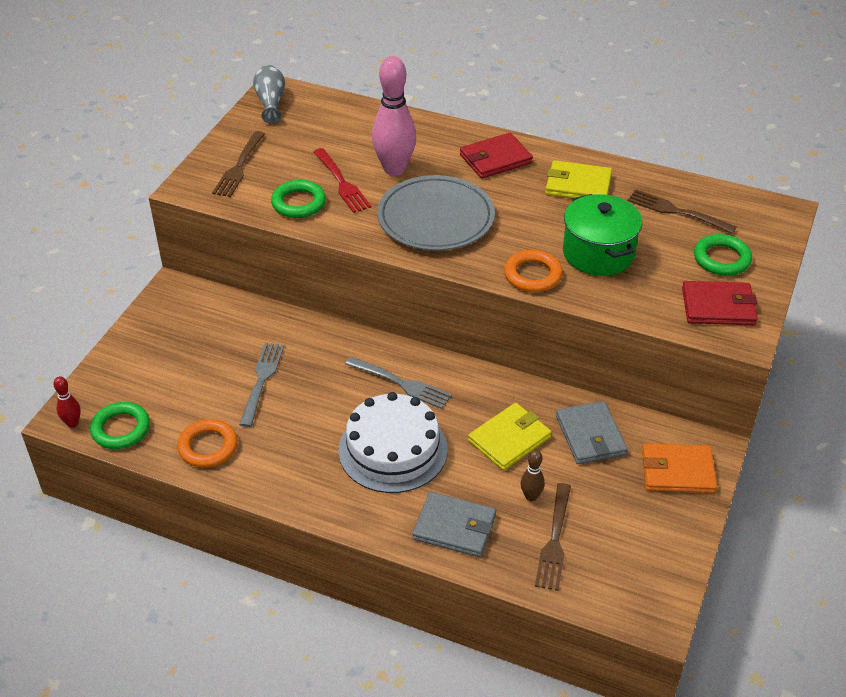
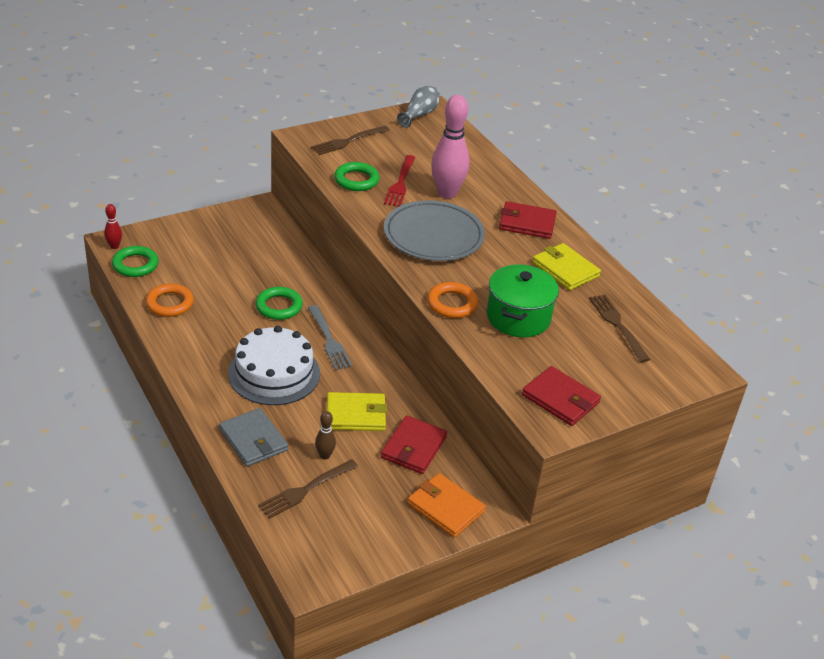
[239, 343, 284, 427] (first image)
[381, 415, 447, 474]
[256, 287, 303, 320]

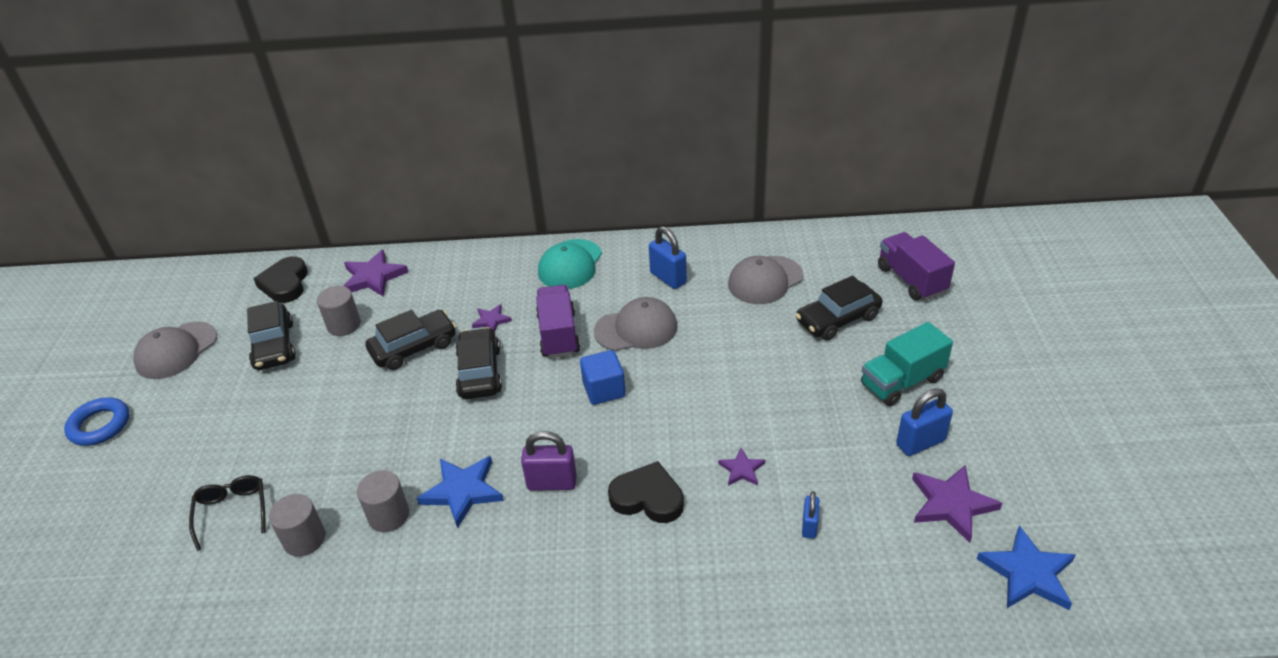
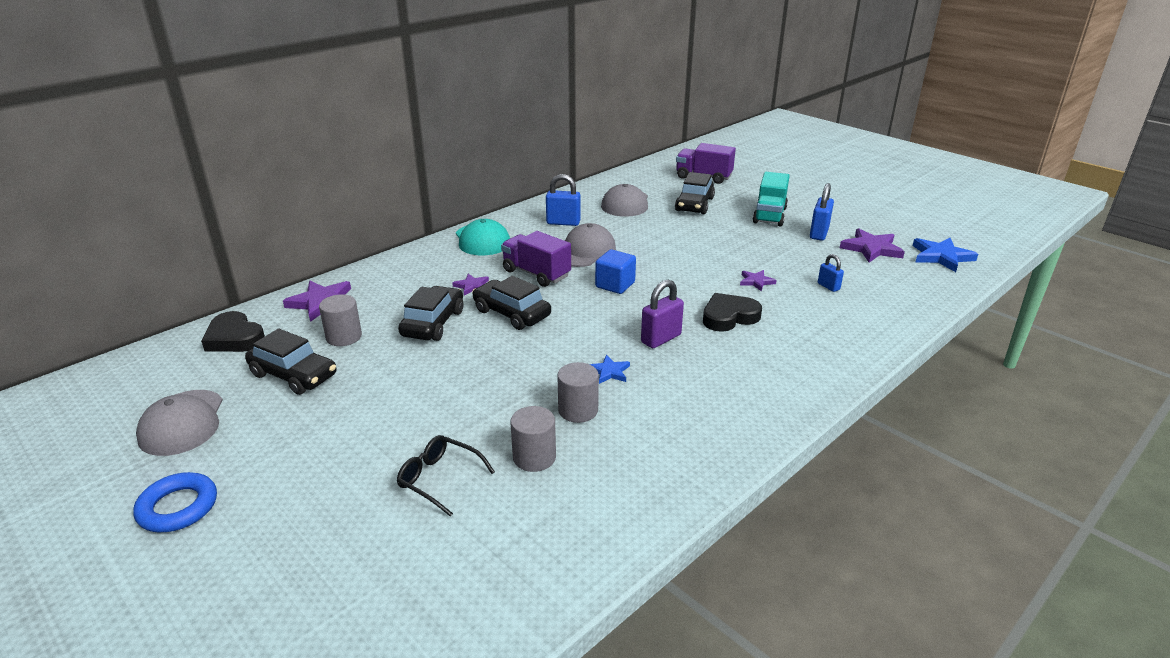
[590, 355, 630, 384]

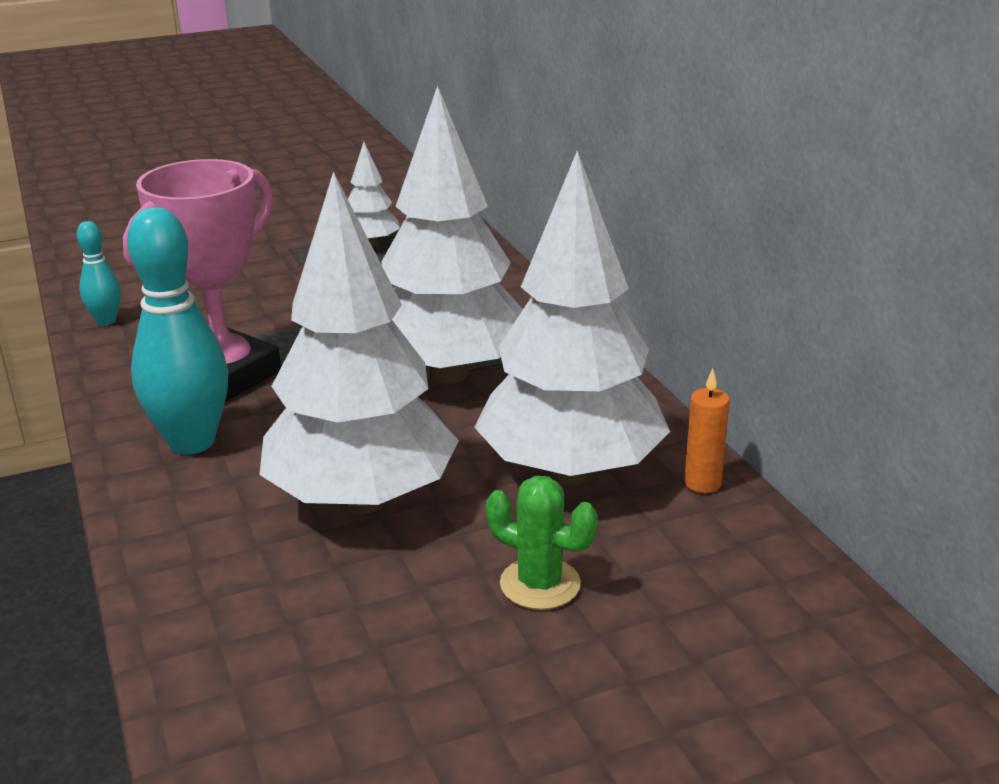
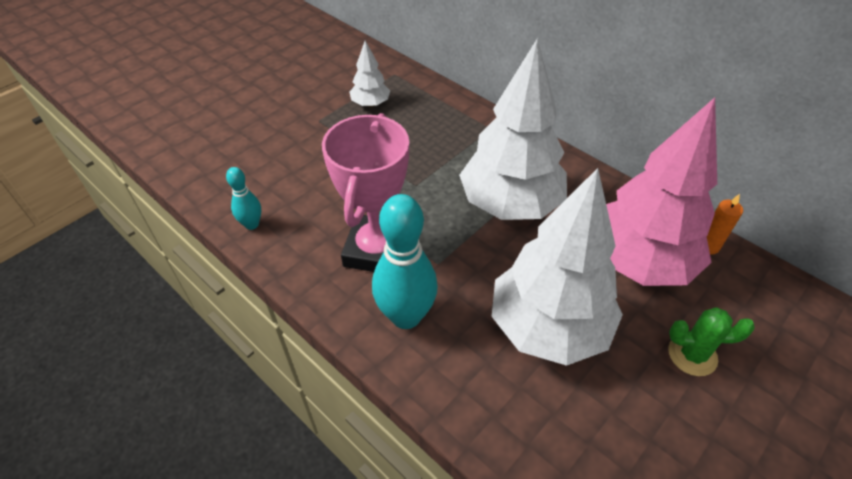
[606, 97, 717, 286]

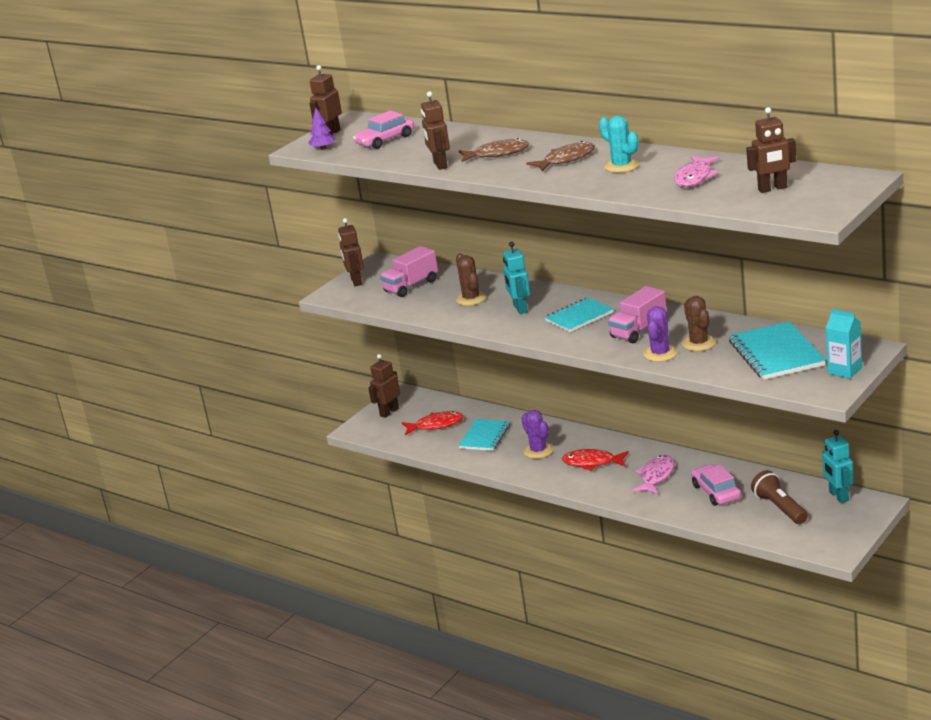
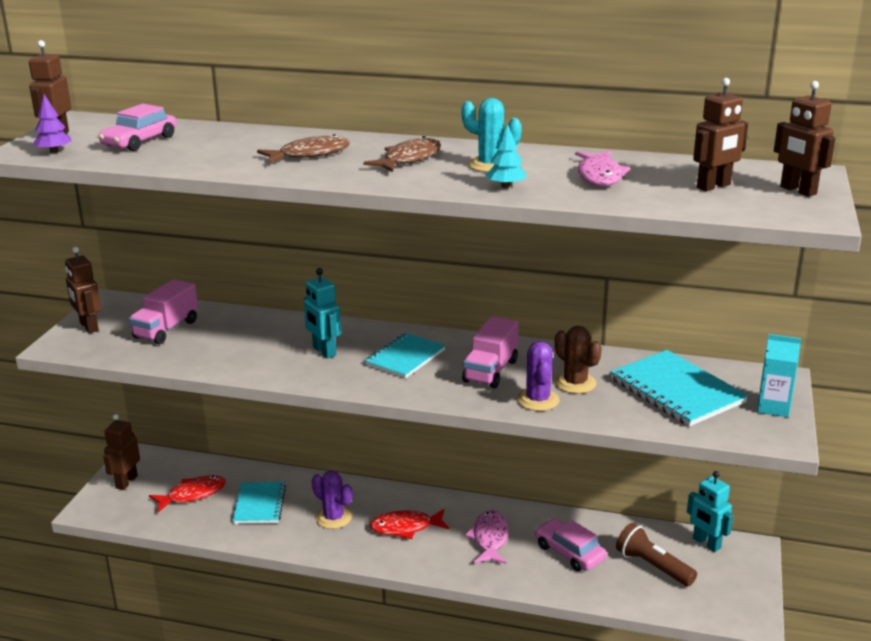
[774, 81, 835, 197]
[456, 253, 487, 306] (first image)
[485, 124, 526, 188]

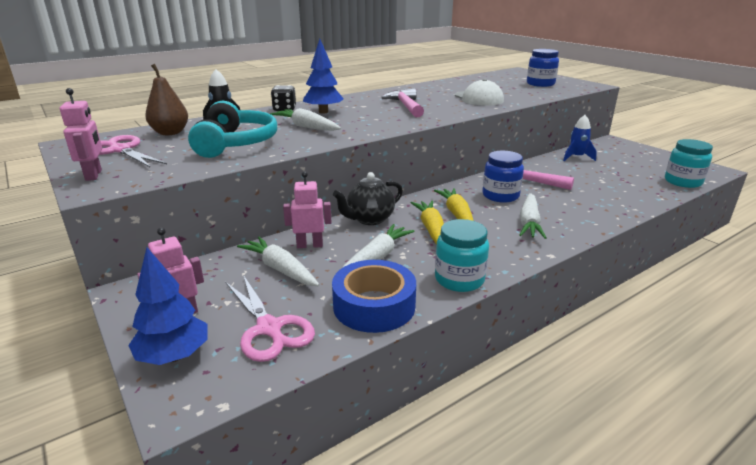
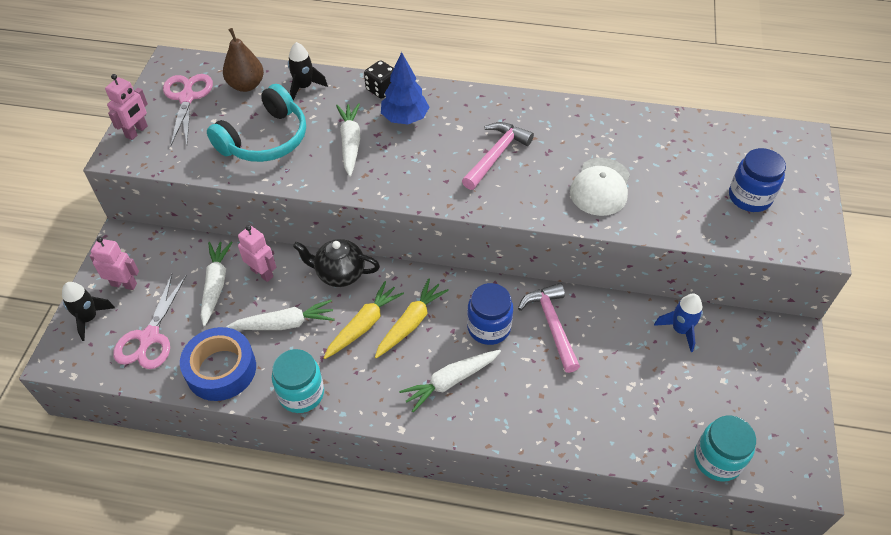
[62, 282, 115, 341]

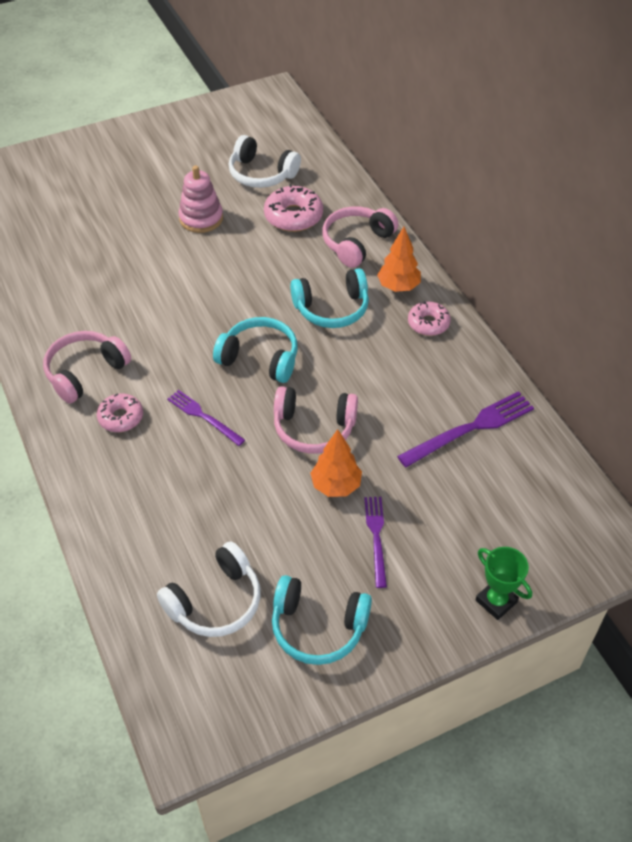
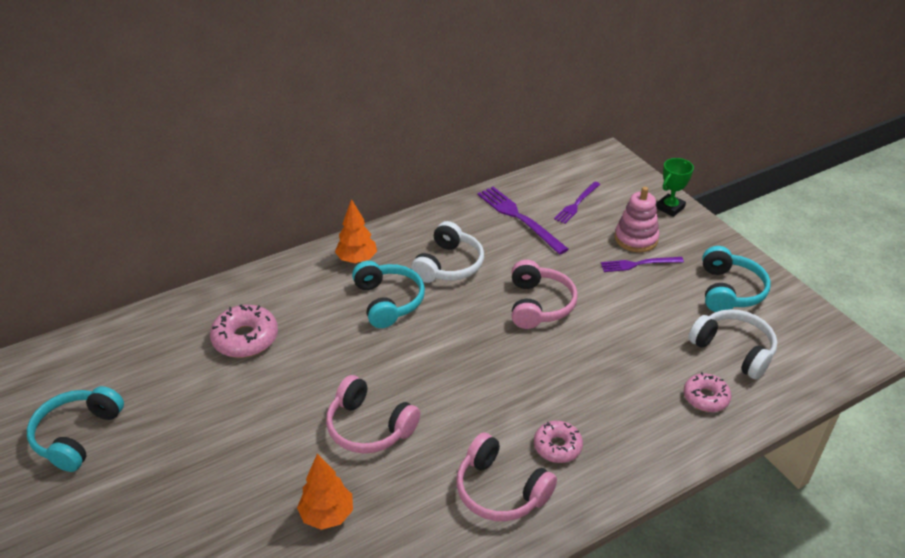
[554, 181, 600, 224]
[615, 187, 659, 252]
[27, 386, 124, 472]
[411, 221, 484, 283]
[297, 454, 353, 530]
[326, 375, 420, 453]
[684, 372, 731, 412]

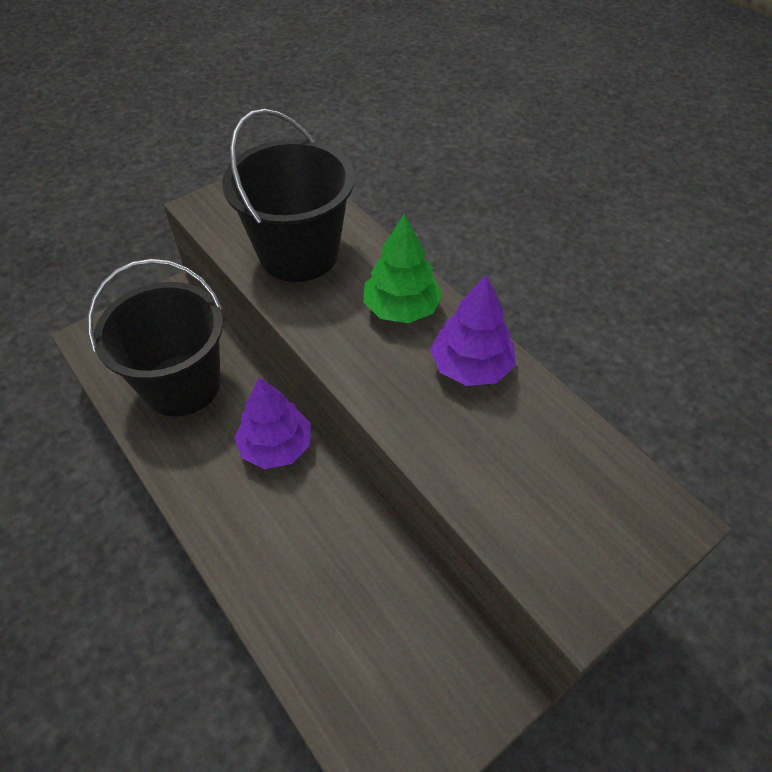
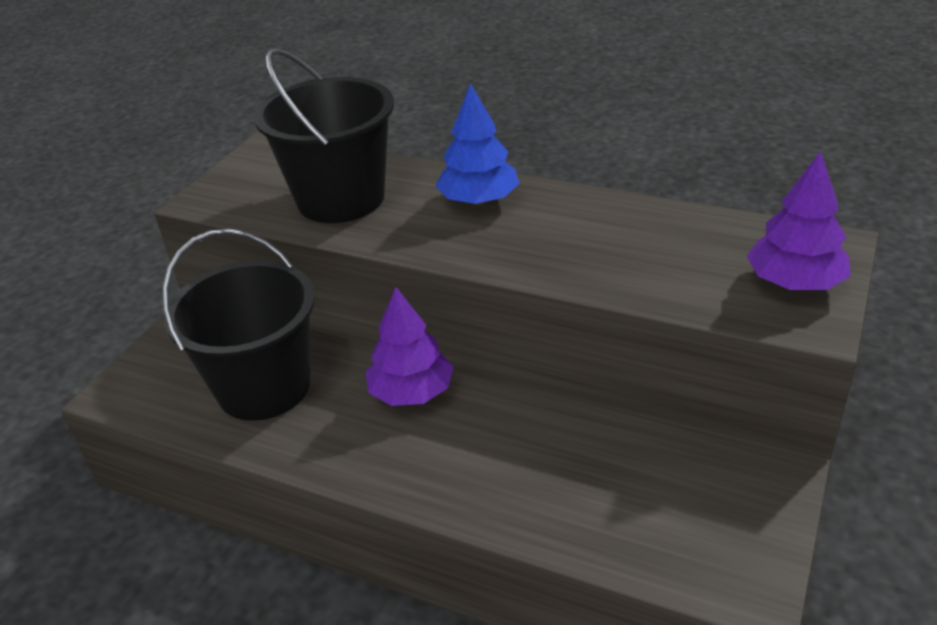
[436, 83, 520, 206]
[747, 151, 851, 290]

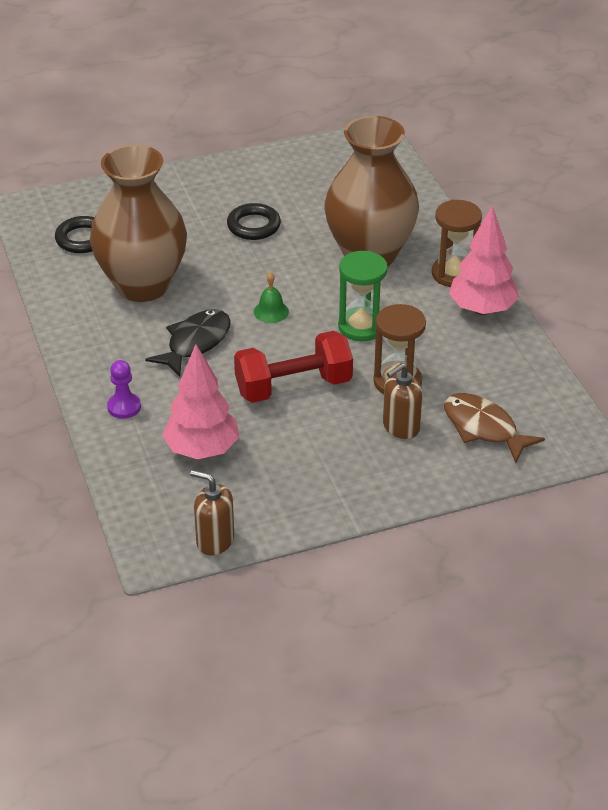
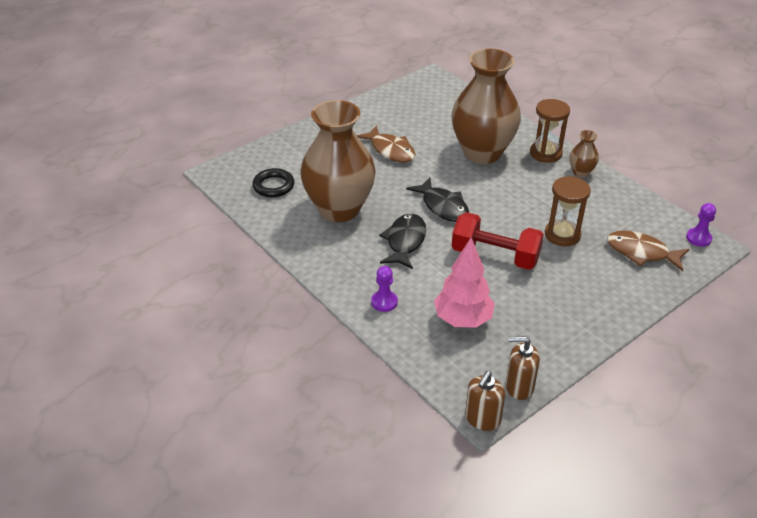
[357, 125, 415, 162]
[452, 212, 544, 270]
[406, 177, 469, 222]
[338, 251, 388, 341] (first image)
[465, 371, 505, 431]
[569, 130, 599, 178]
[686, 203, 716, 247]

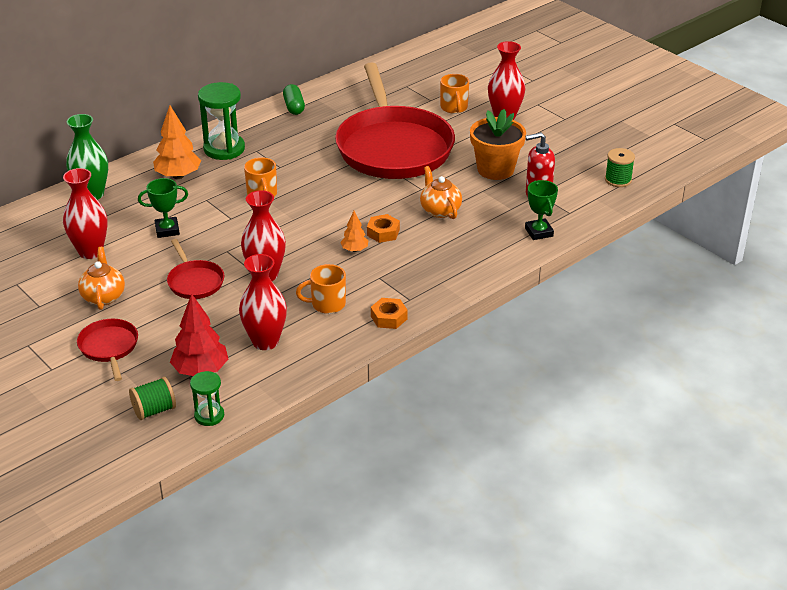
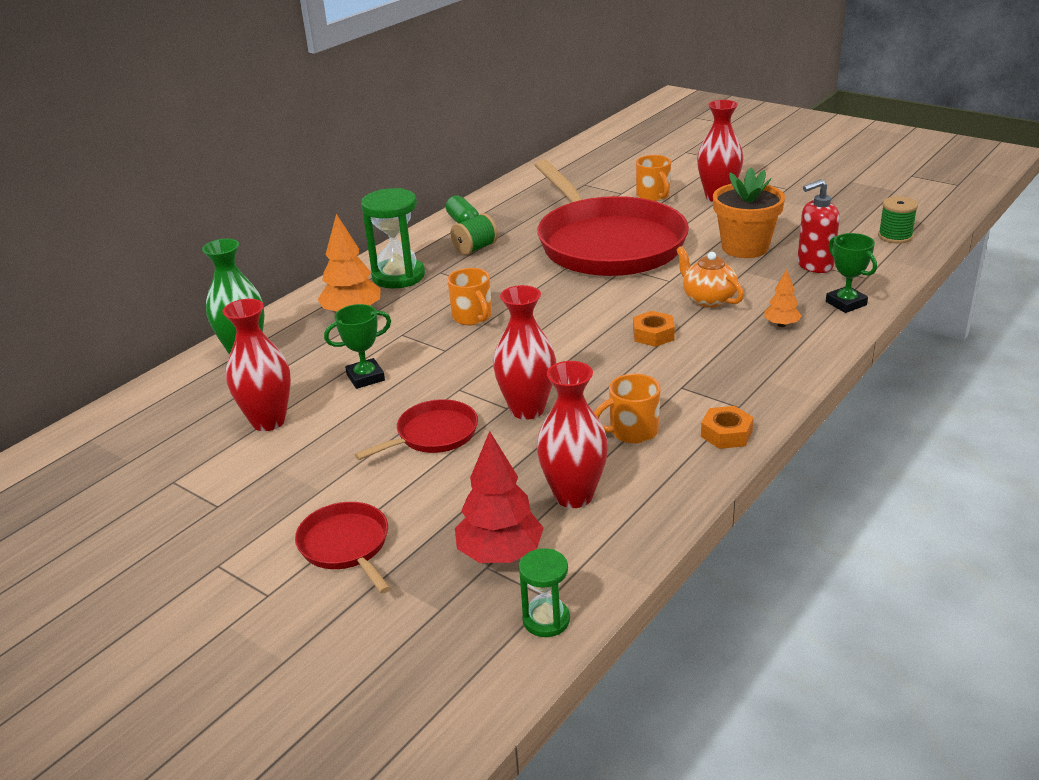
[78, 247, 125, 310] (first image)
[451, 213, 498, 255]
[355, 399, 478, 460]
[764, 269, 802, 327]

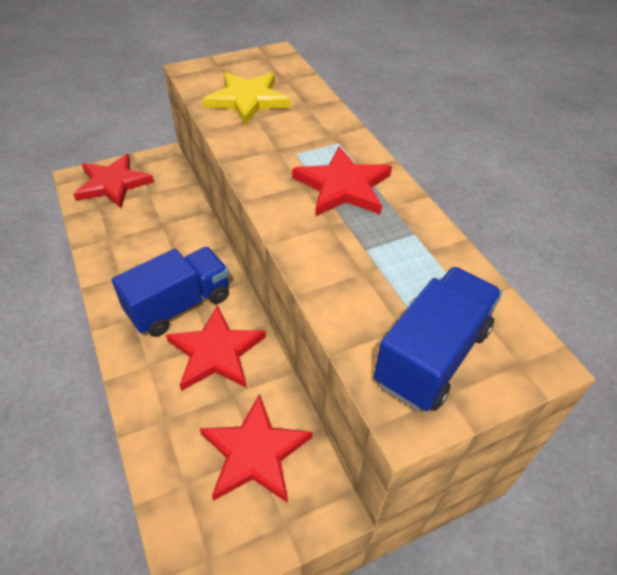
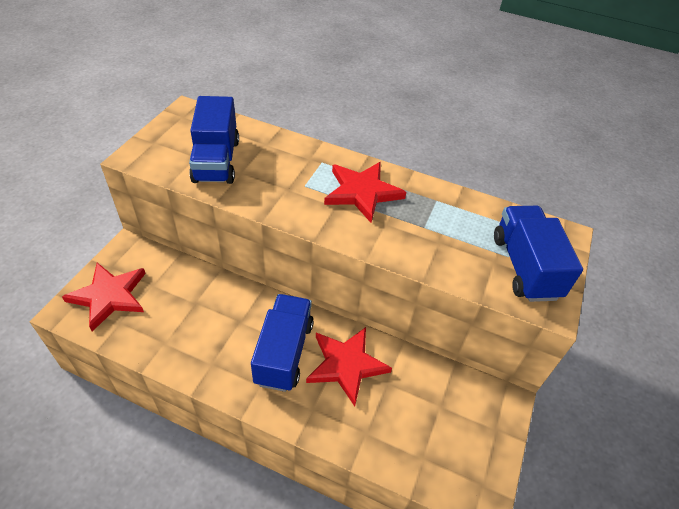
[200, 394, 313, 503] (first image)
[189, 96, 239, 184]

